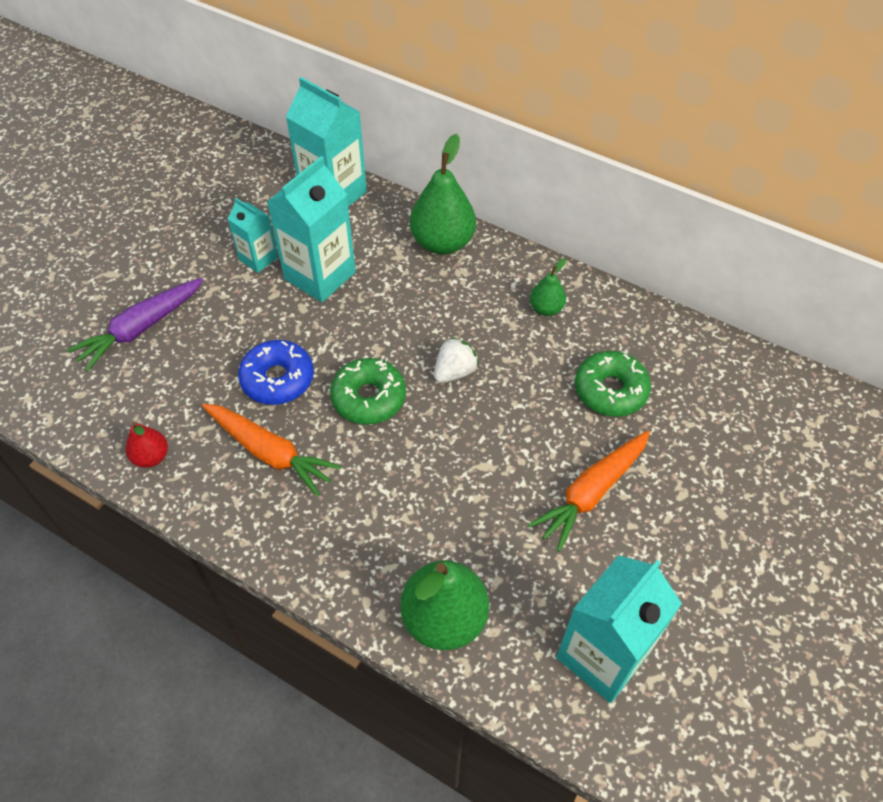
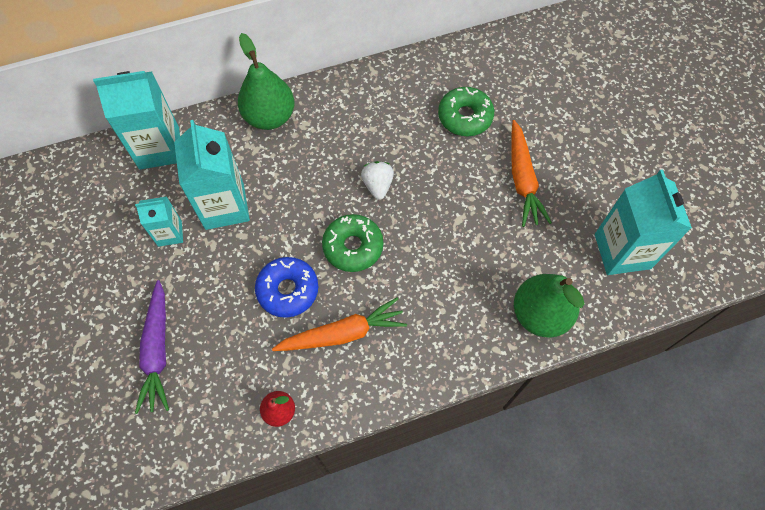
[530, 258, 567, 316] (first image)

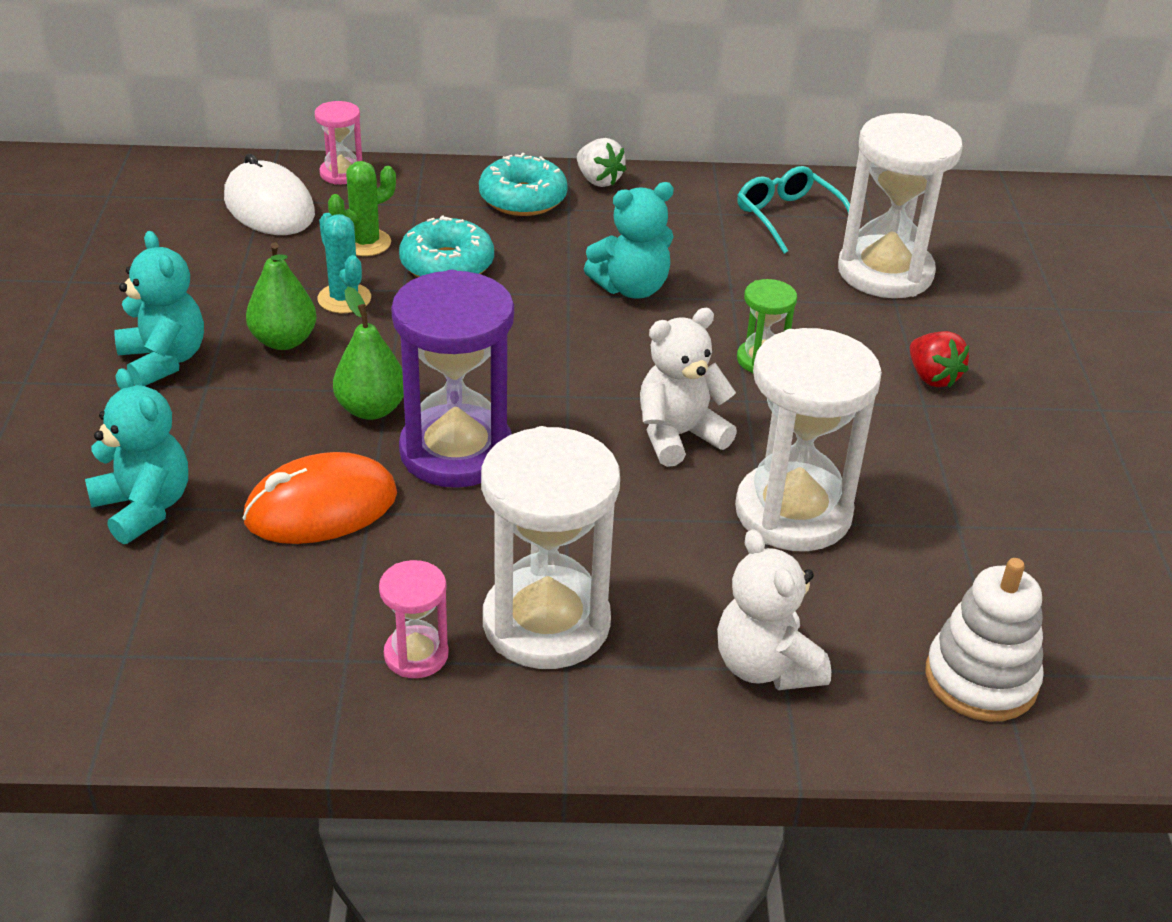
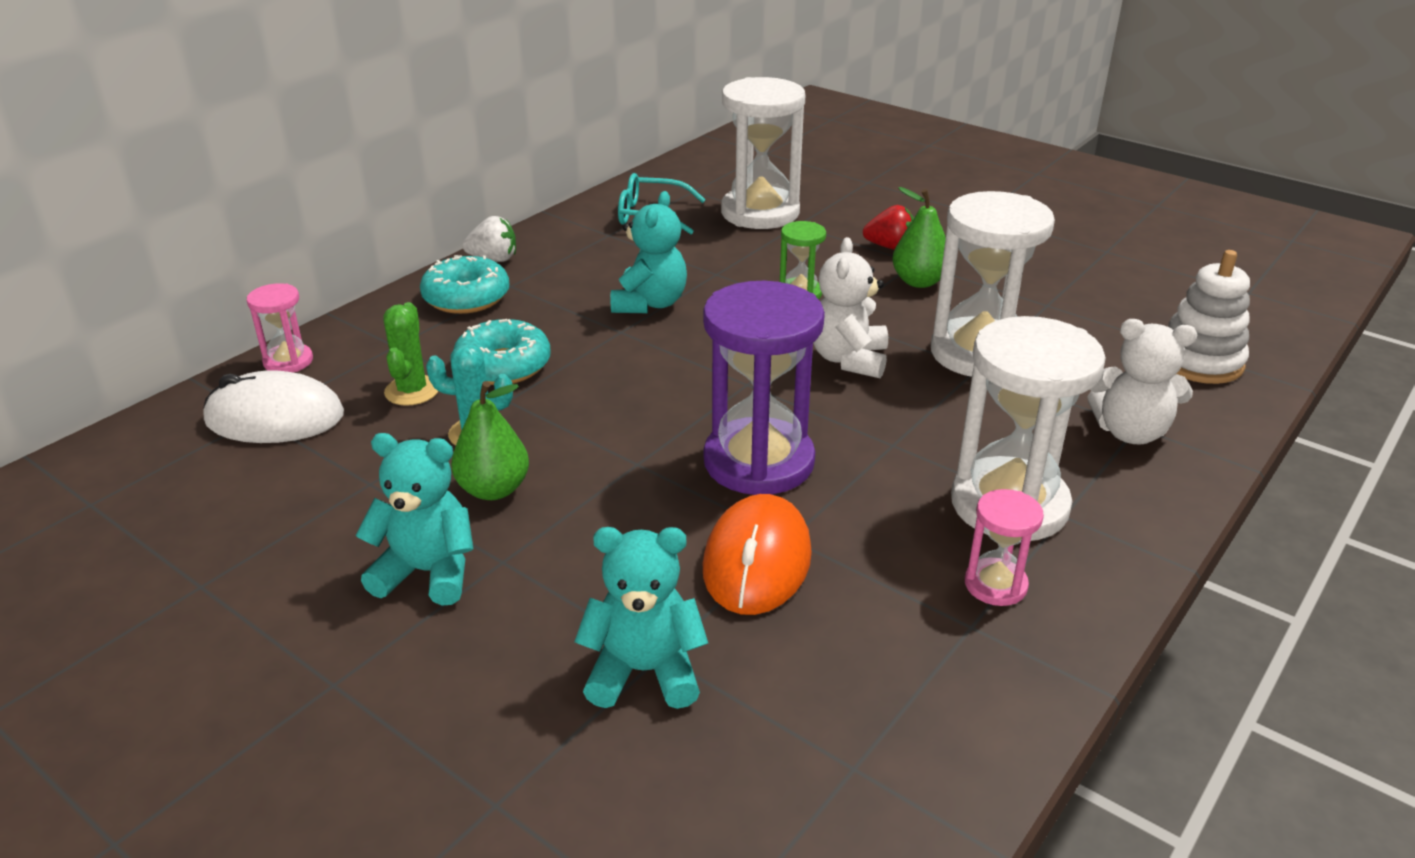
[892, 187, 946, 288]

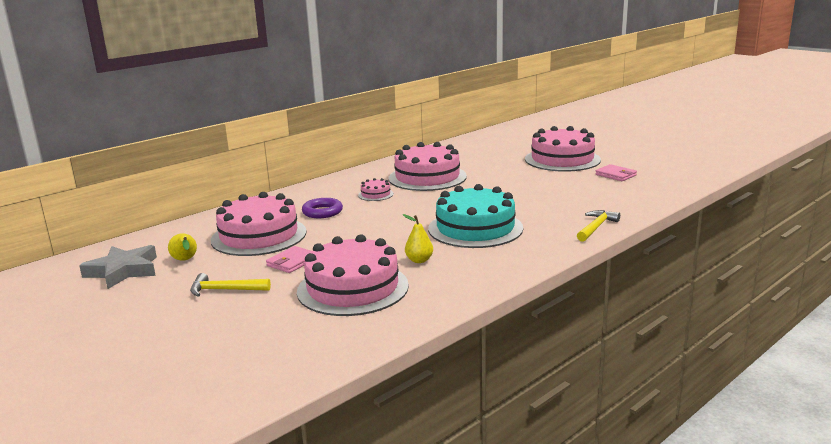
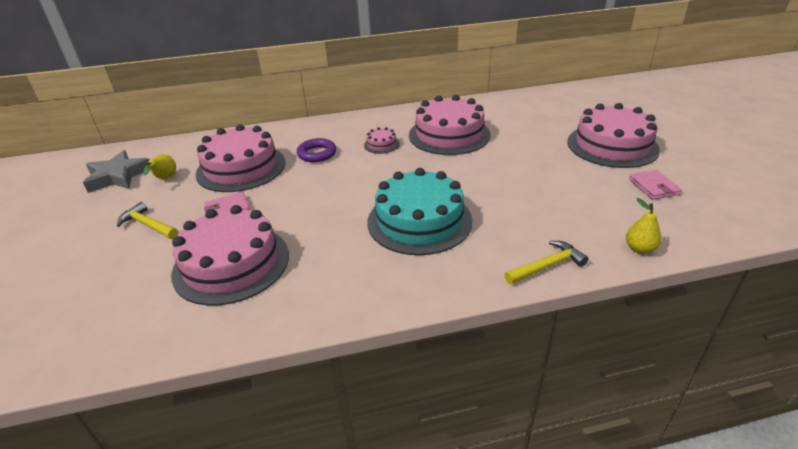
[626, 198, 661, 254]

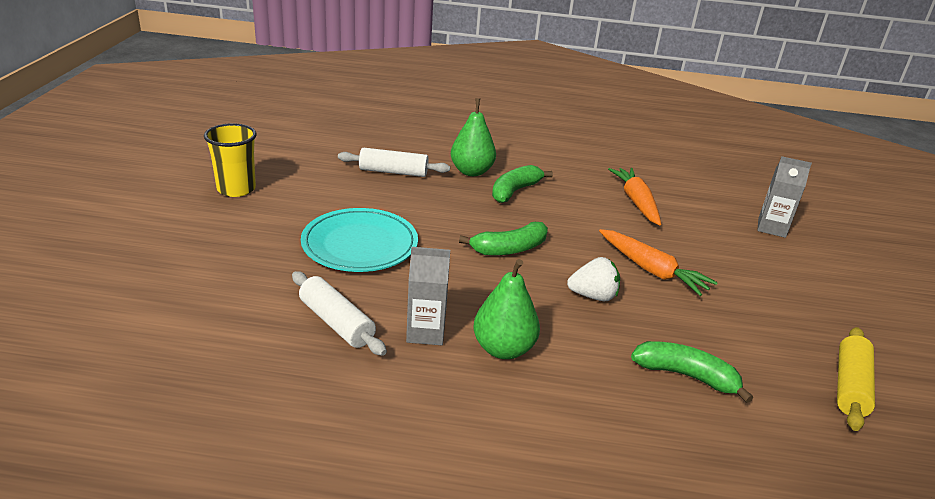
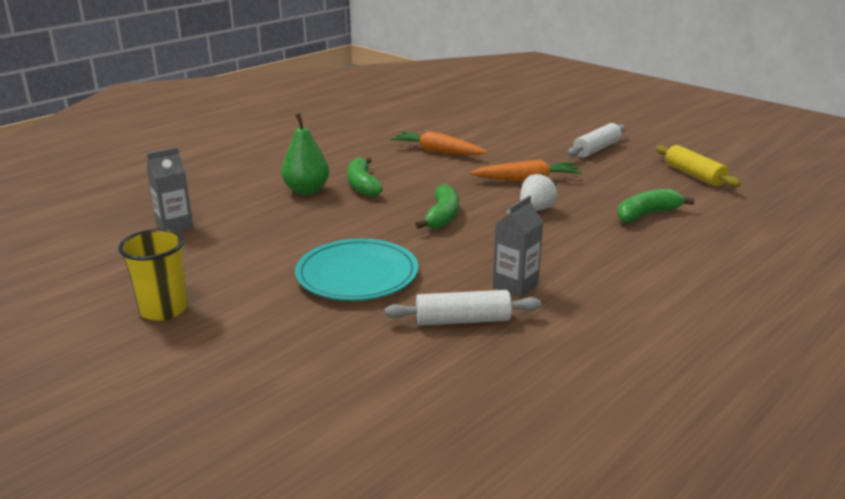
[567, 123, 626, 158]
[473, 259, 540, 359] (first image)
[146, 148, 194, 232]

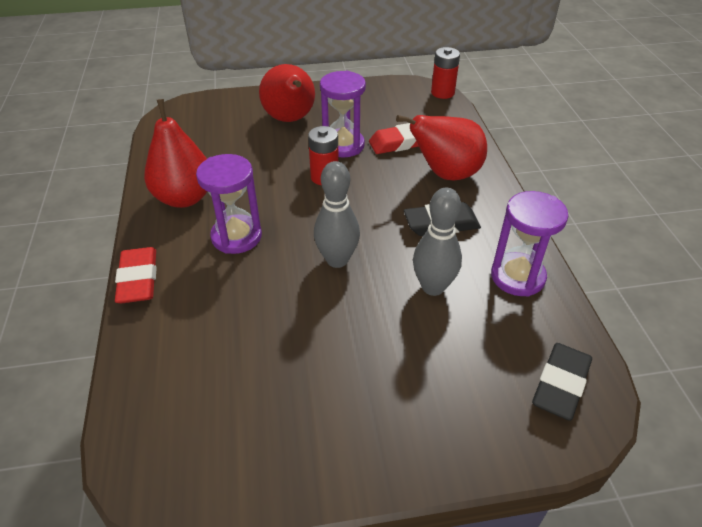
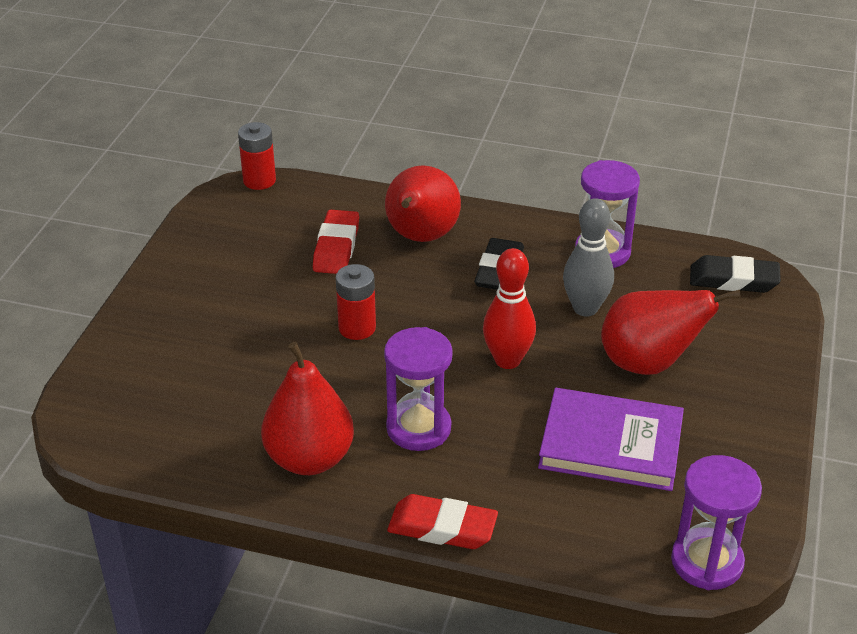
[601, 290, 741, 375]
[483, 248, 536, 369]
[671, 455, 762, 590]
[690, 255, 781, 293]
[538, 388, 684, 491]

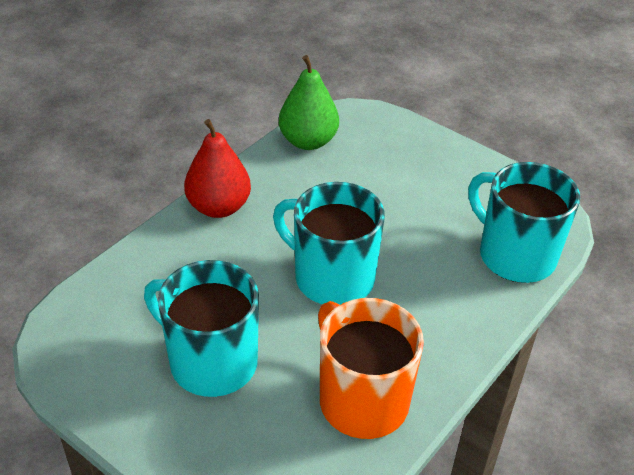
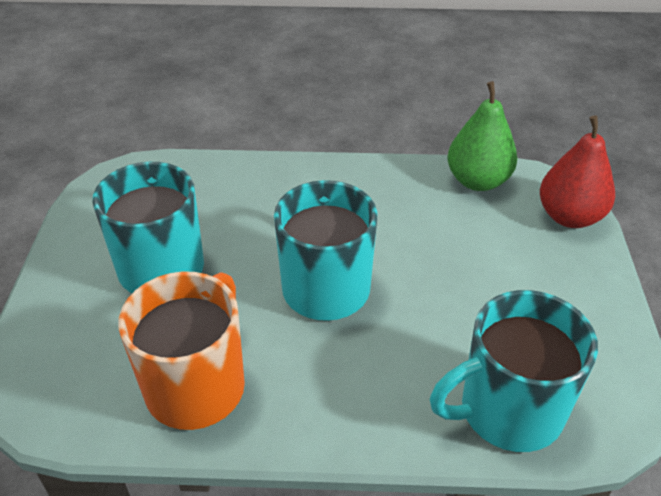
[540, 115, 615, 228]
[430, 290, 598, 452]

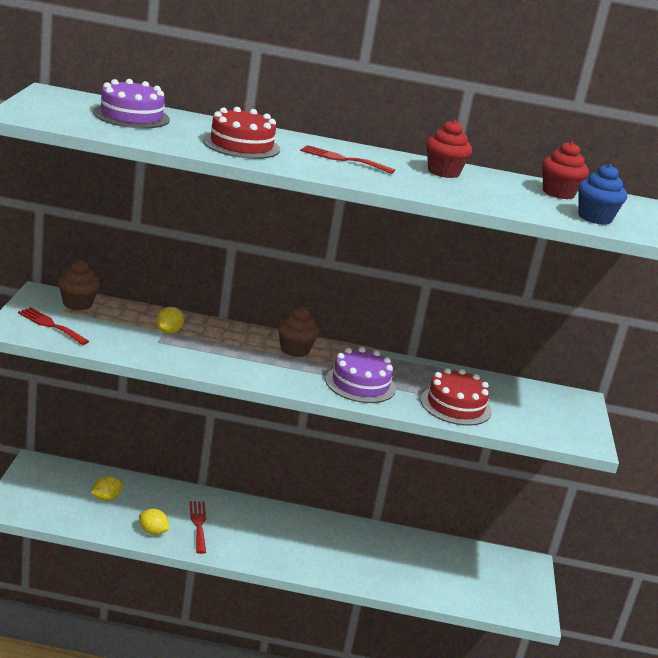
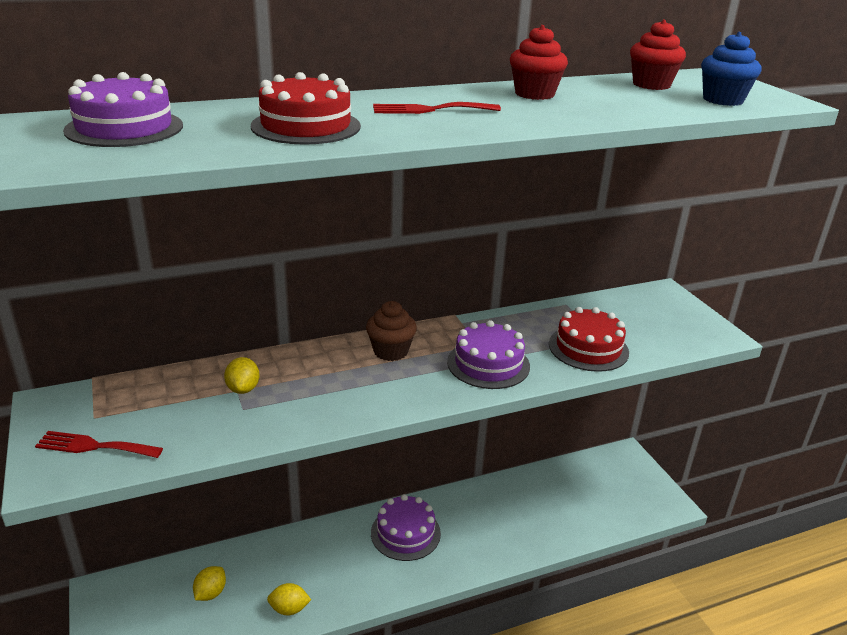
[58, 260, 100, 310] (first image)
[189, 501, 206, 554] (first image)
[371, 494, 441, 561]

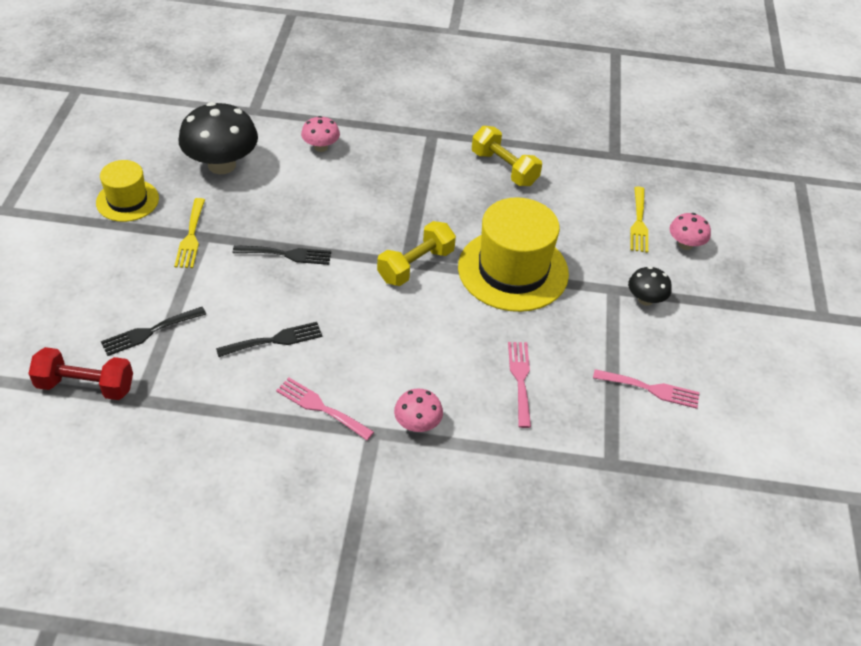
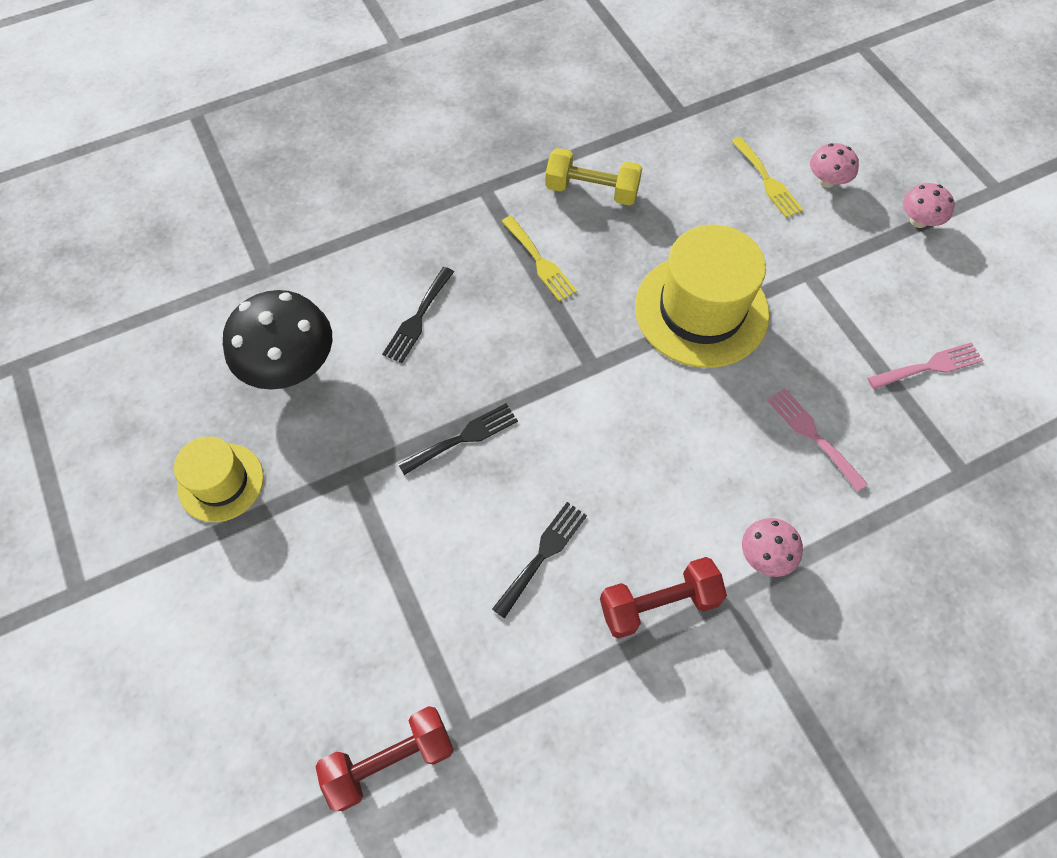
[382, 267, 454, 363]
[501, 216, 577, 302]
[600, 557, 727, 639]
[903, 183, 955, 228]
[377, 221, 456, 286] (first image)
[628, 266, 672, 306] (first image)

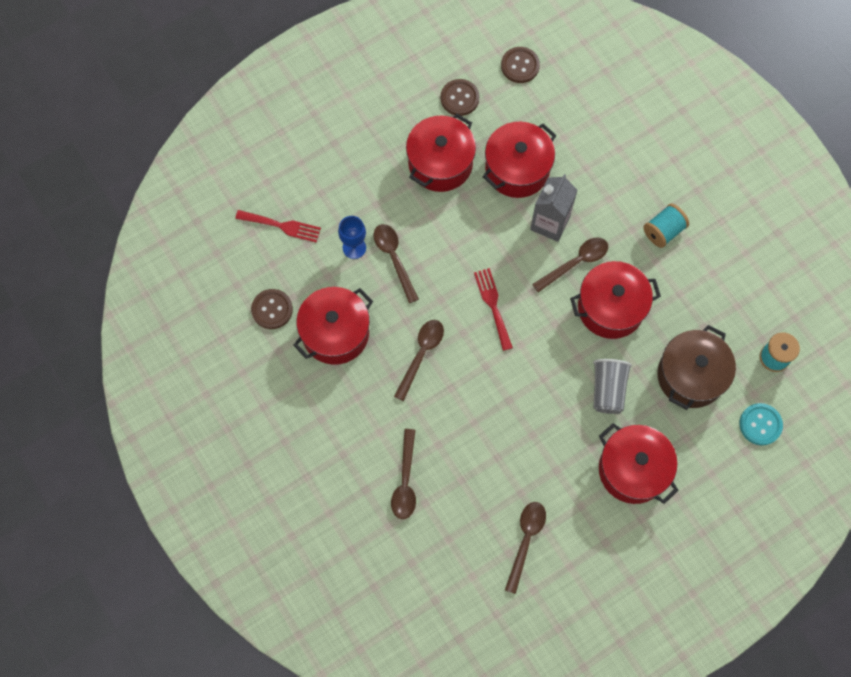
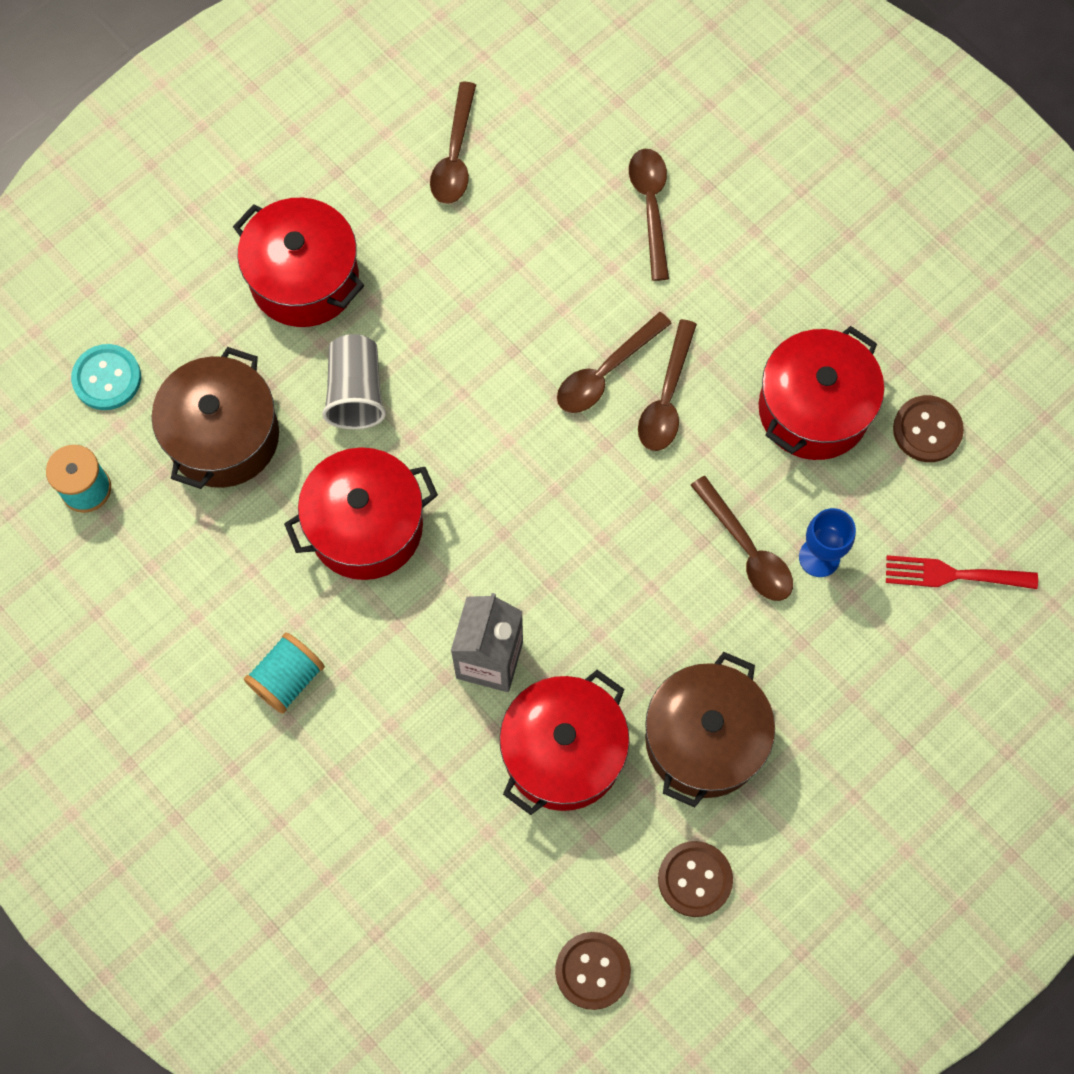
[645, 652, 775, 808]
[474, 268, 513, 351] (first image)
[557, 312, 672, 413]

